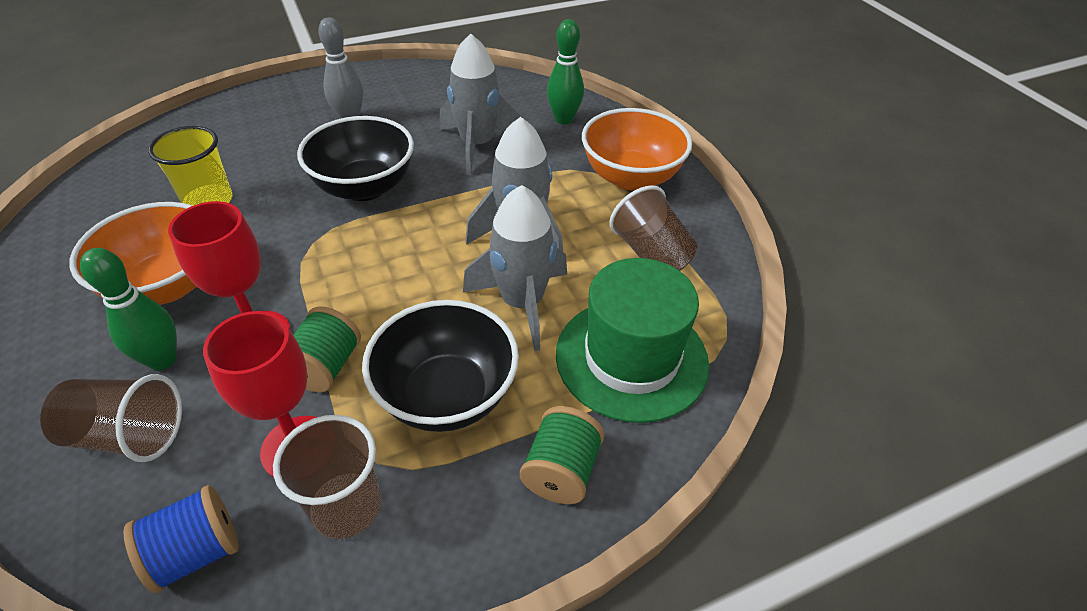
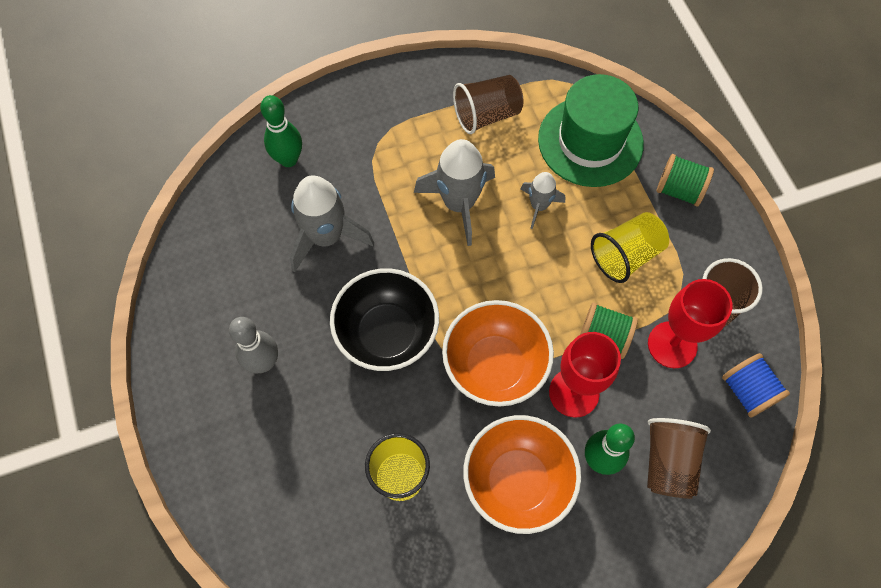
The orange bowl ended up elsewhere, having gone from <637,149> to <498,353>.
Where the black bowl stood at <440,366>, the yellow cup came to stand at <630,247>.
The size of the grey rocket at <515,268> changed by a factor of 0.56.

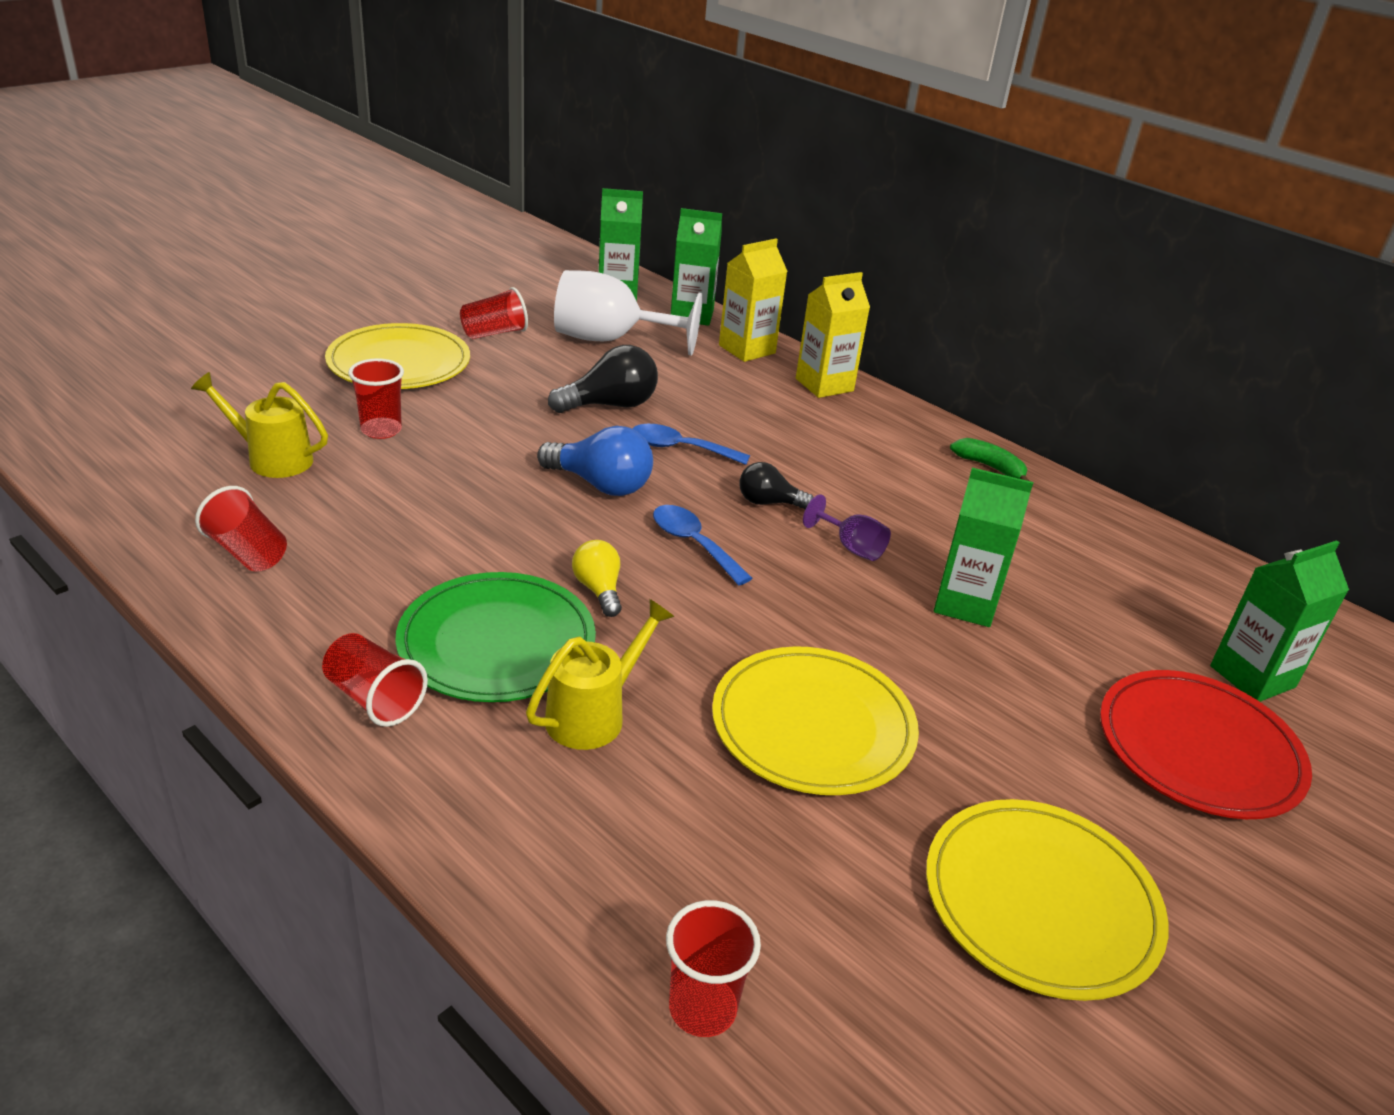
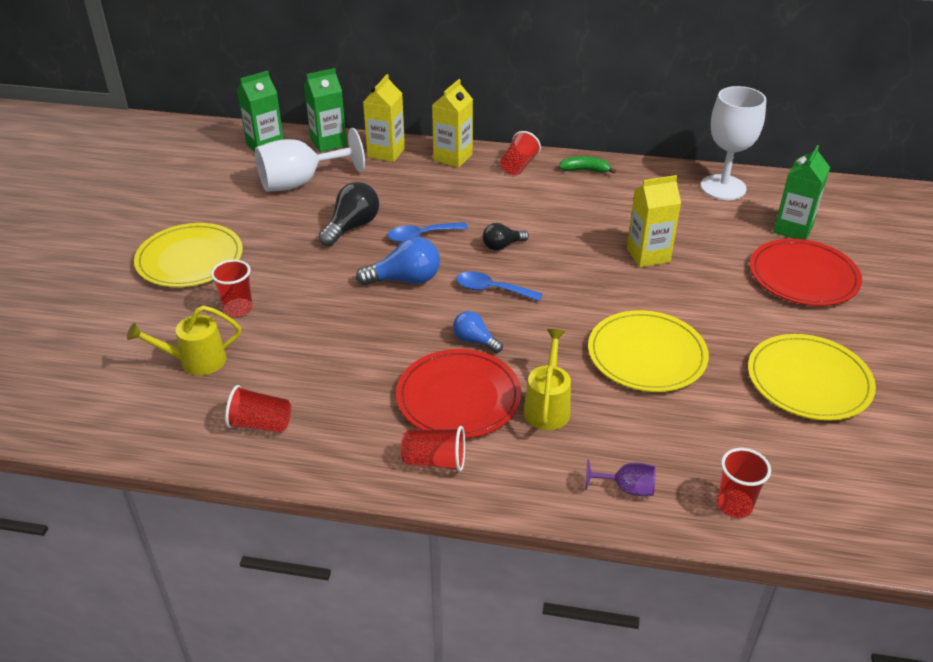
The second view gained the white goblet at <733,143>.
The red cup ended up elsewhere, having gone from <494,313> to <521,153>.
The purple goblet ended up elsewhere, having gone from <847,527> to <620,477>.
What was the green plate at <495,637> turned into the red plate at <458,394>.
What was the yellow light bulb at <597,578> turned into the blue light bulb at <478,332>.
What was the green carton at <983,547> turned into the yellow carton at <654,221>.

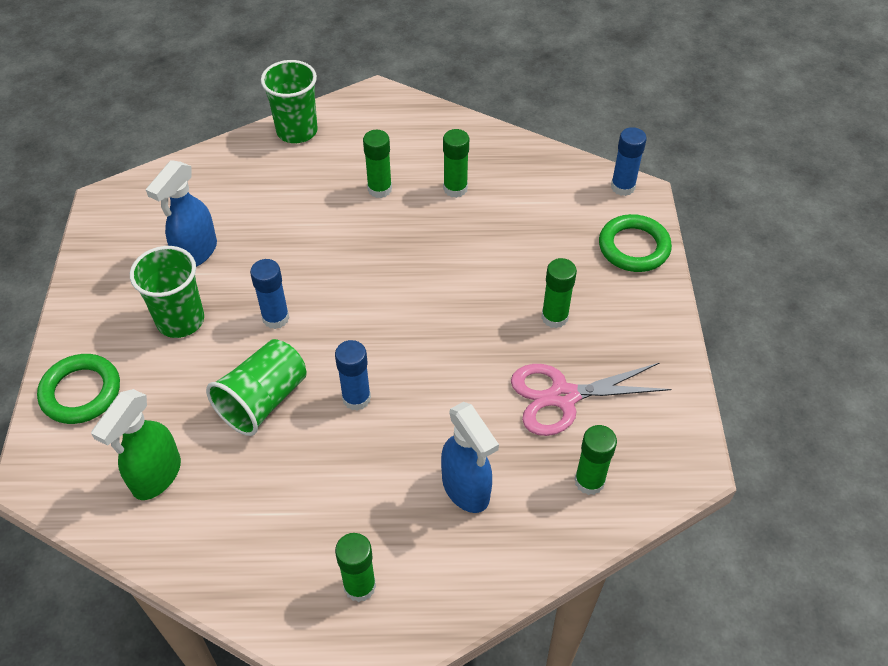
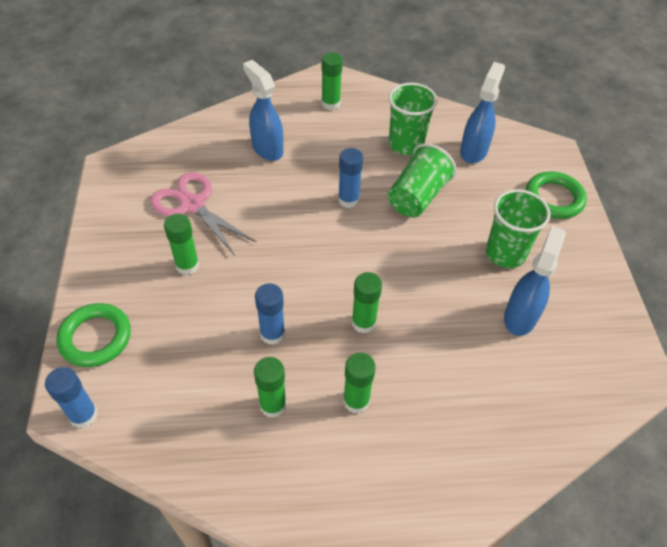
The blue glue stick ended up elsewhere, having gone from <270,294> to <270,314>.
The green cup ended up elsewhere, having gone from <289,101> to <413,119>.
The green glue stick ended up elsewhere, having gone from <595,460> to <367,302>.
What was the green spray bottle at <136,444> turned into the blue spray bottle at <482,113>.
The pink scissors at <591,399> ended up facing another way, 120 degrees counterclockwise from before.

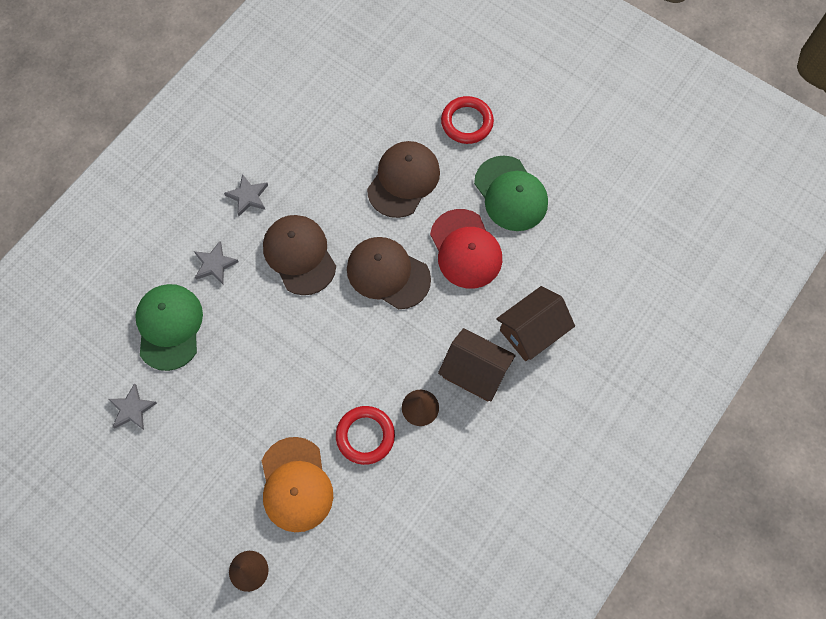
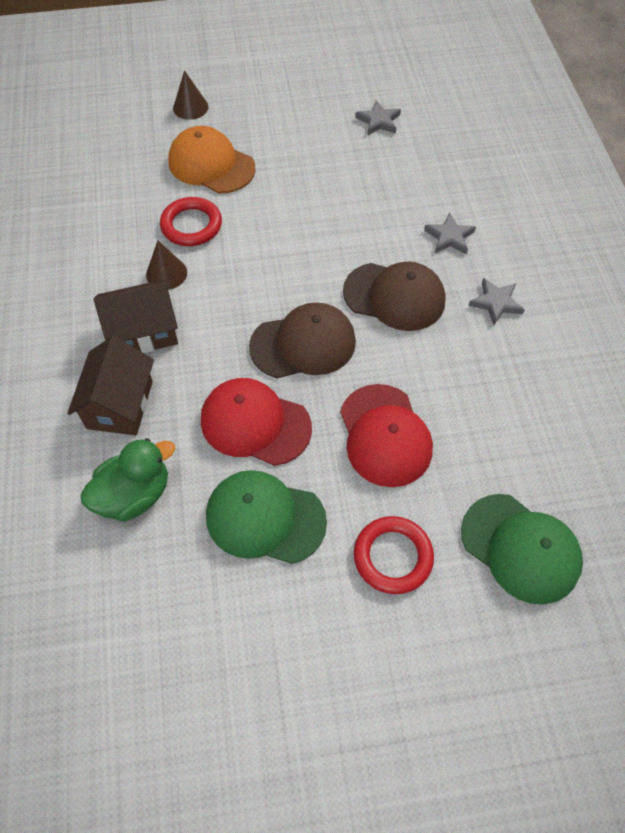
The second view gained the green duck at <128,480>.
The green cap ended up elsewhere, having gone from <169,327> to <522,549>.
What was the brown cap at <403,179> turned into the red cap at <386,435>.

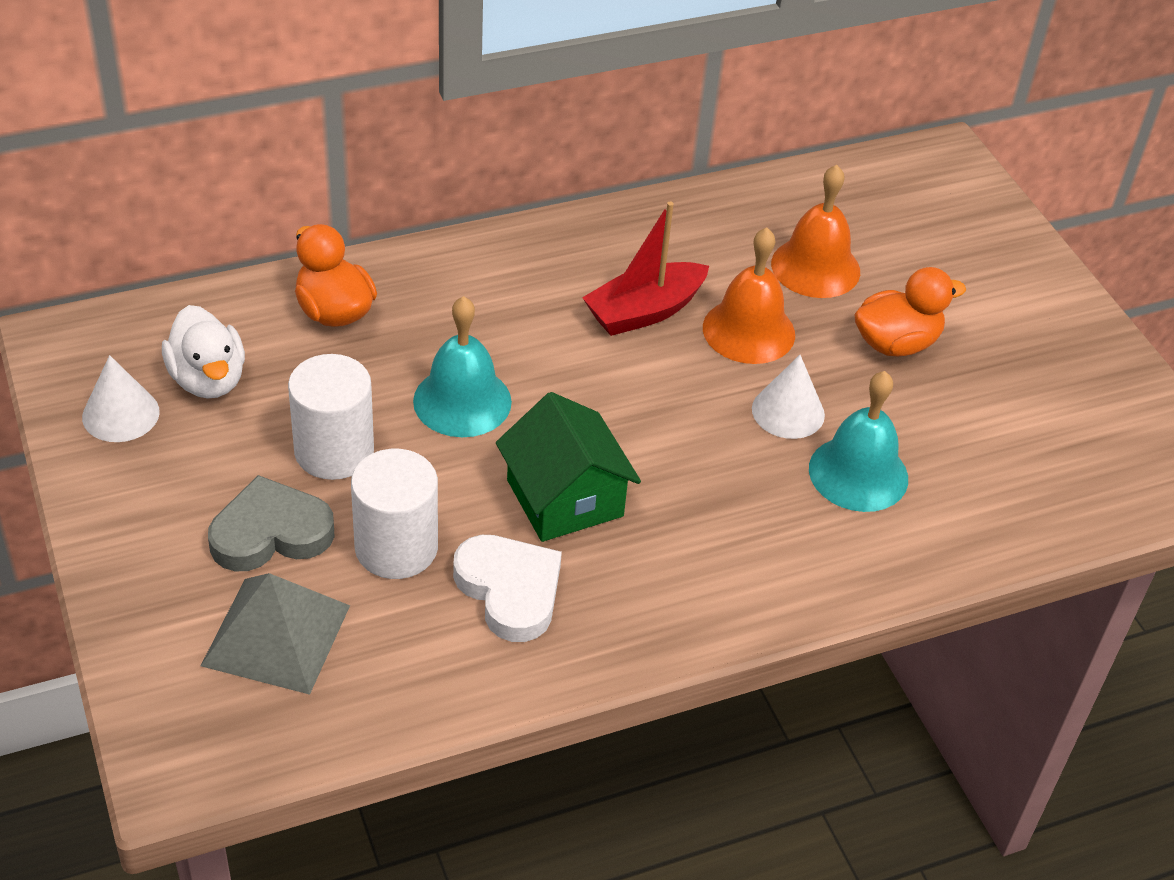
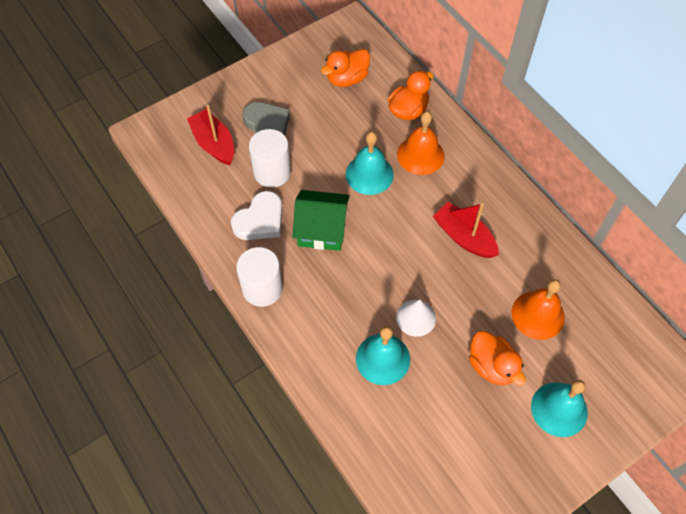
The second view lost the white cone at <121,398>.
The second view gained the turquoise bell at <559,408>.
The white cylinder ended up elsewhere, having gone from <331,417> to <259,277>.
The orange bell ended up elsewhere, having gone from <749,296> to <420,143>.
Where the grey pyramid stood at <275,634>, the red boat came to stand at <210,135>.
What was the white duck at <203,352> turned into the orange duck at <345,68>.
The green house at <568,467> ended up facing another way, 45 degrees clockwise from before.

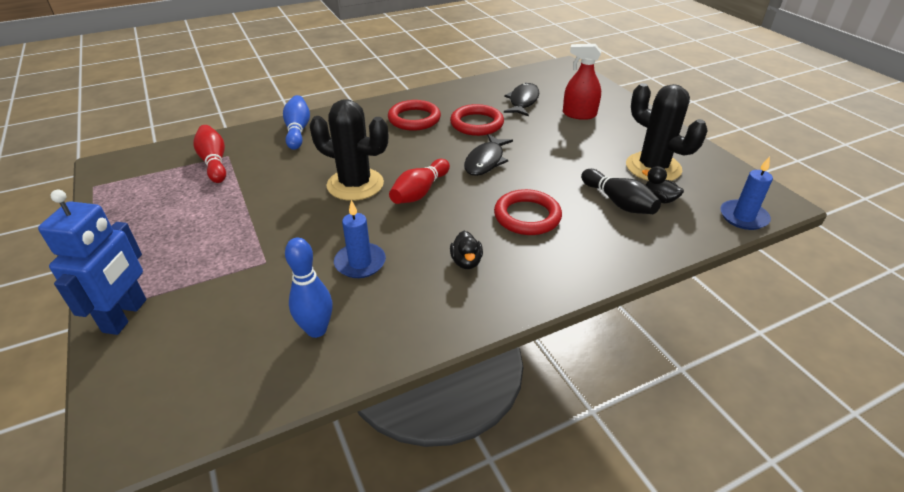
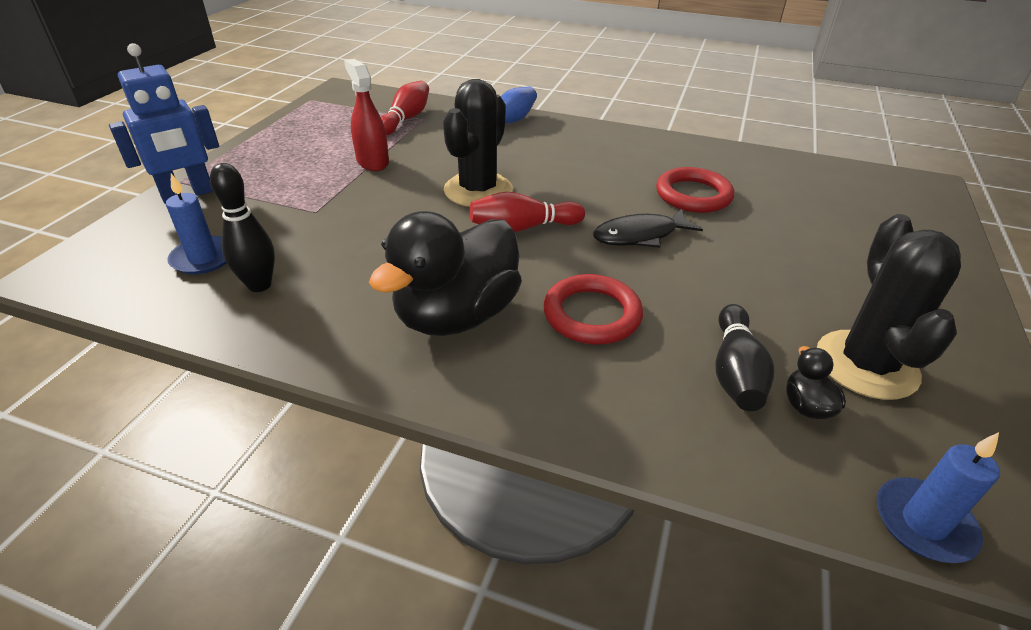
The second view lost the red ring at <414,115>.
The second view lost the black fish at <521,99>.
The blue candle ended up elsewhere, having gone from <360,239> to <196,224>.
The red spray bottle ended up elsewhere, having gone from <582,82> to <366,115>.
What was the blue bowling pin at <309,288> turned into the black bowling pin at <242,227>.
The black cactus at <349,150> ended up facing another way, 45 degrees clockwise from before.
The size of the black duck at <466,250> changed by a factor of 2.50.

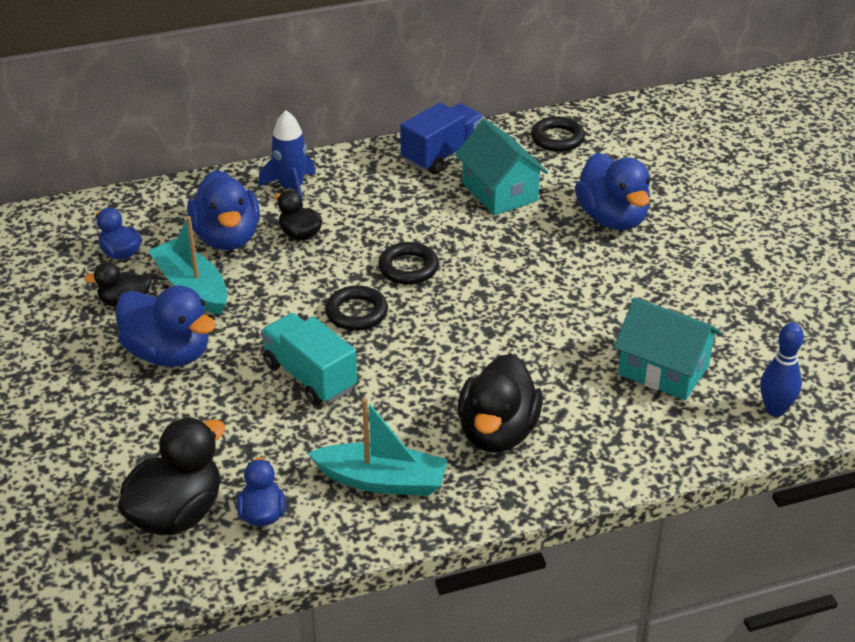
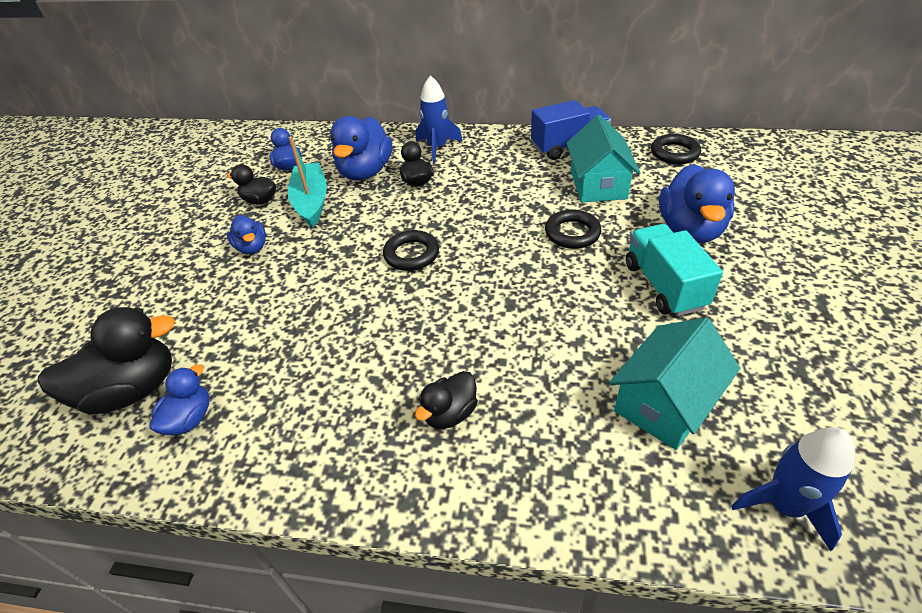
The second view lost the turquoise boat at <378,447>.
The turquoise truck ended up elsewhere, having gone from <309,359> to <674,270>.
The black ring ended up elsewhere, having gone from <408,263> to <573,229>.
Where the blue bowling pin stood at <782,370>, the blue rocket came to stand at <793,489>.
The turquoise house at <668,348> ended up facing another way, 75 degrees clockwise from before.
The size of the blue duck at <166,326> changed by a factor of 0.55.
The size of the black duck at <500,403> changed by a factor of 0.55.

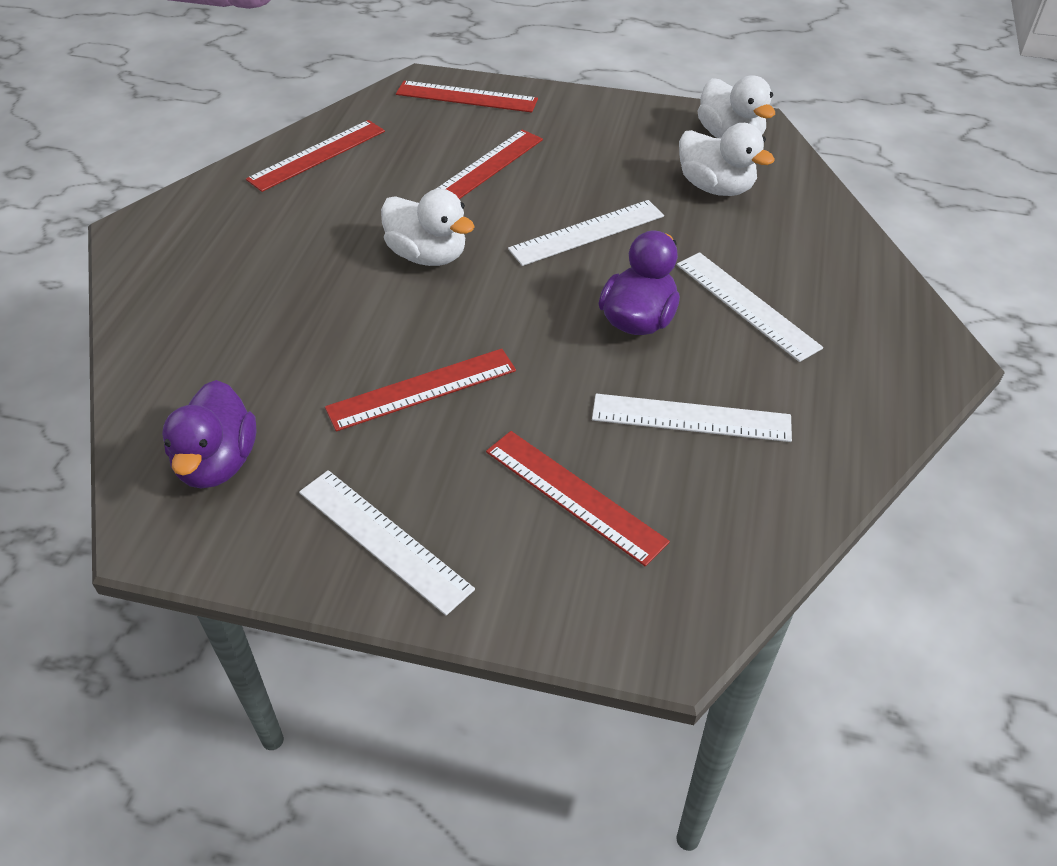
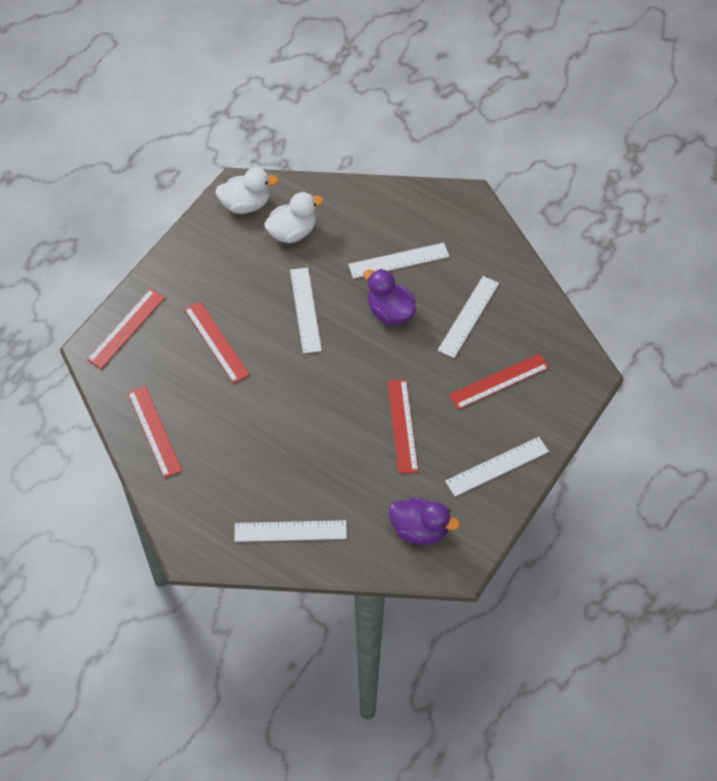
The second view lost the white duck at <428,227>.
The second view gained the white ruler at <290,531>.

